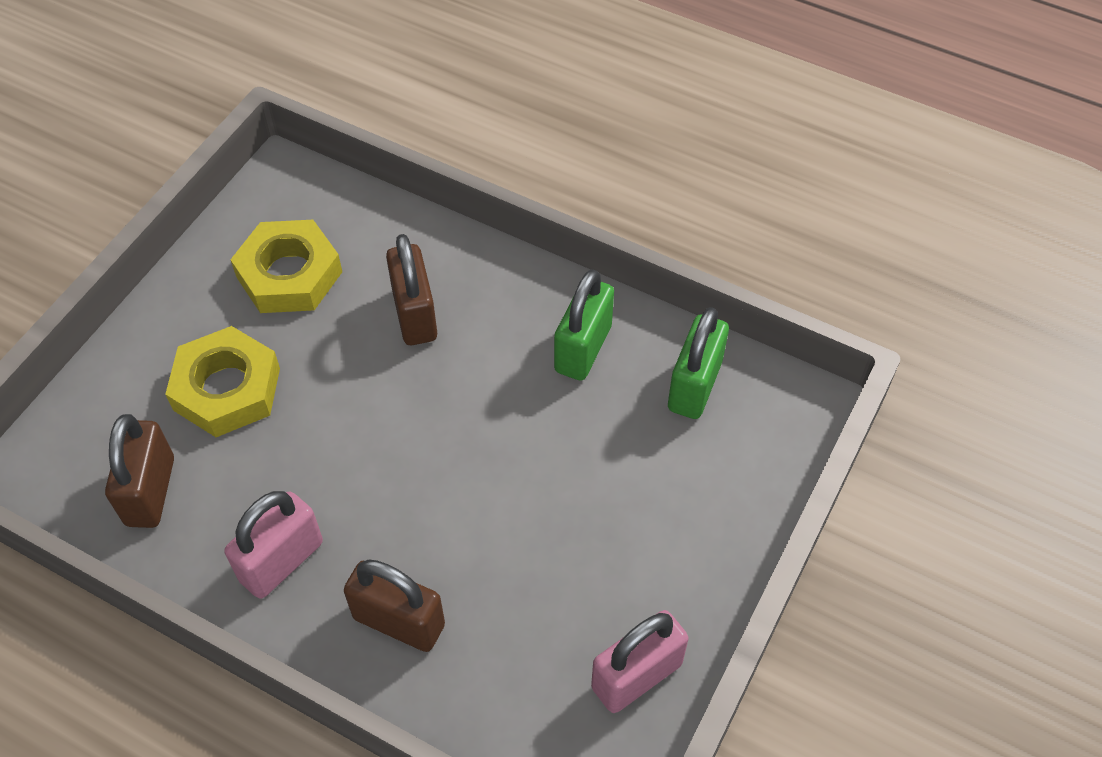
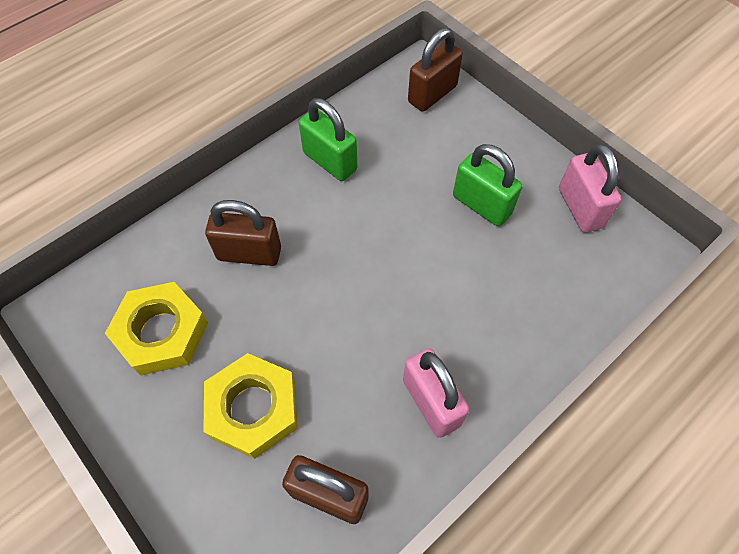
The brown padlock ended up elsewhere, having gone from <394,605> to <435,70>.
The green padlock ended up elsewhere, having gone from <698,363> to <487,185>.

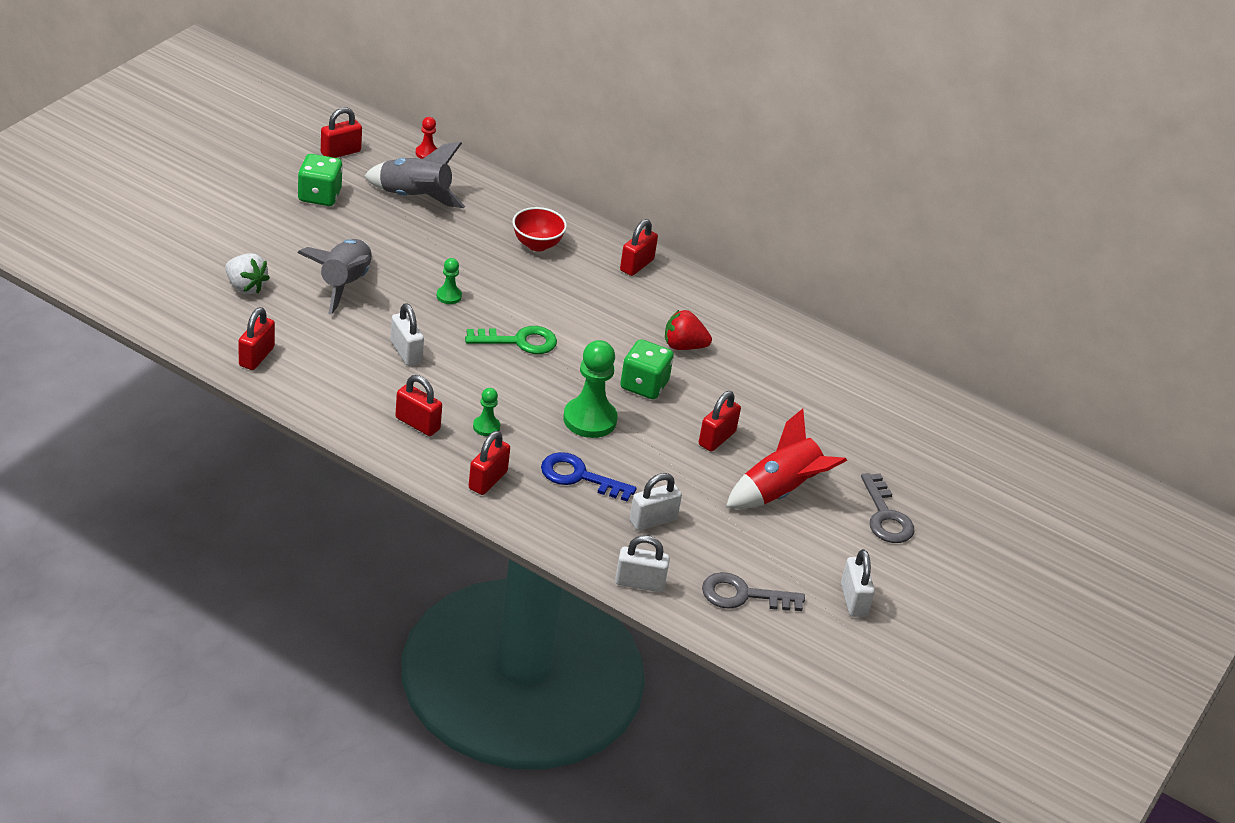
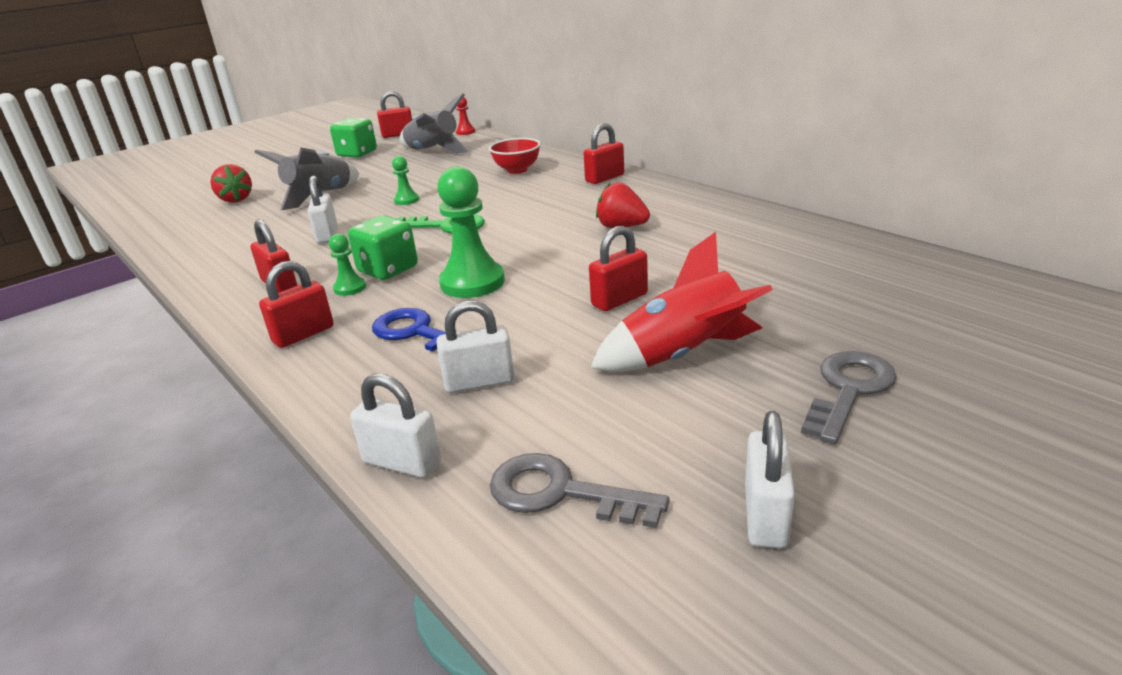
The second view lost the red padlock at <257,338>.
The green dice ended up elsewhere, having gone from <647,369> to <383,247>.
What was the white strawberry at <247,273> turned into the red strawberry at <231,183>.
The grey key at <887,508> ended up facing another way, 150 degrees counterclockwise from before.

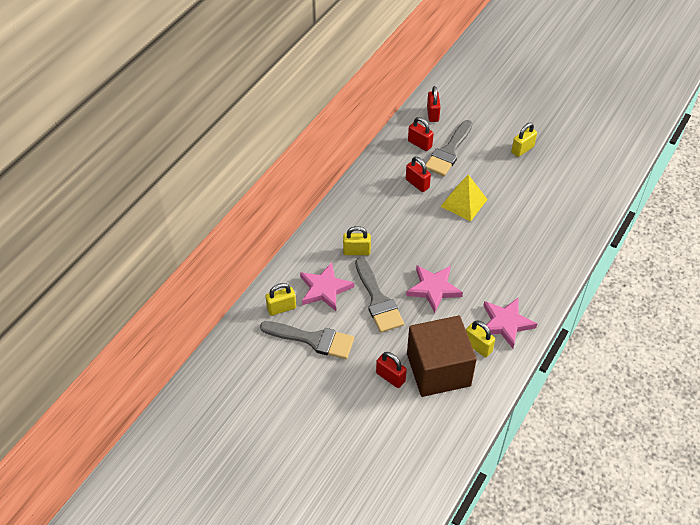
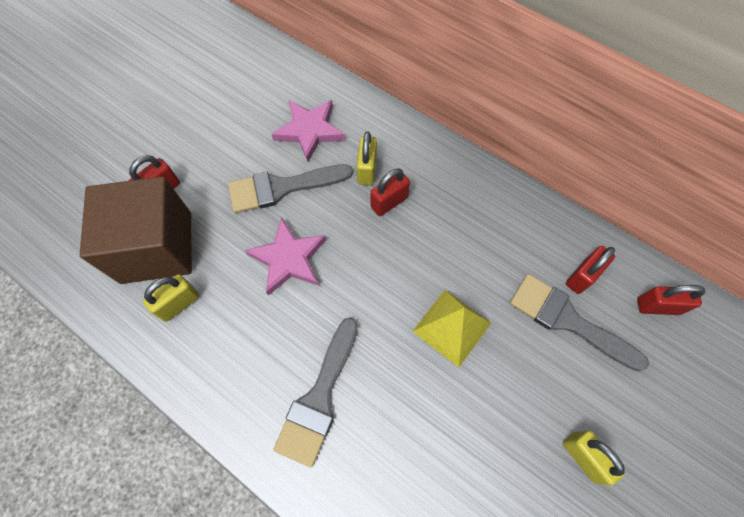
The second view lost the yellow padlock at <281,299>.
The second view lost the pink star at <510,322>.
The grey brush ended up elsewhere, having gone from <307,340> to <315,392>.
The red padlock ended up elsewhere, having gone from <418,174> to <390,192>.

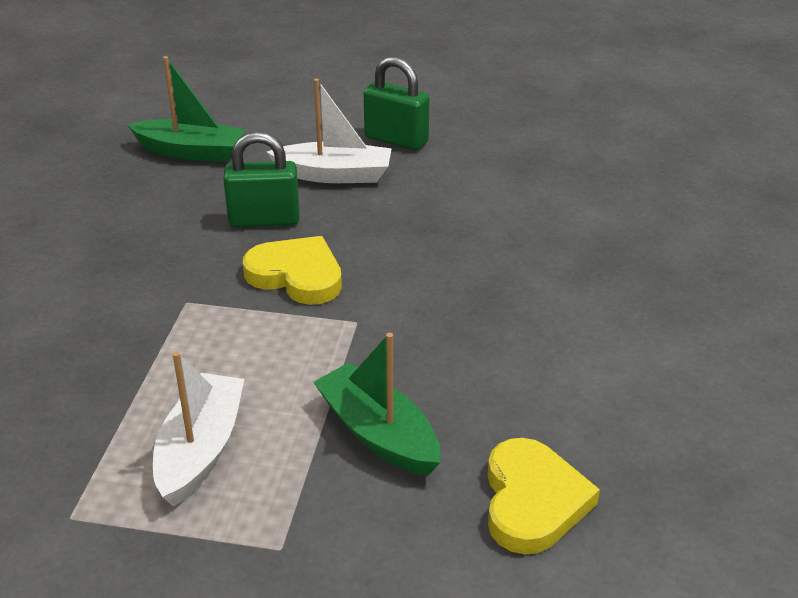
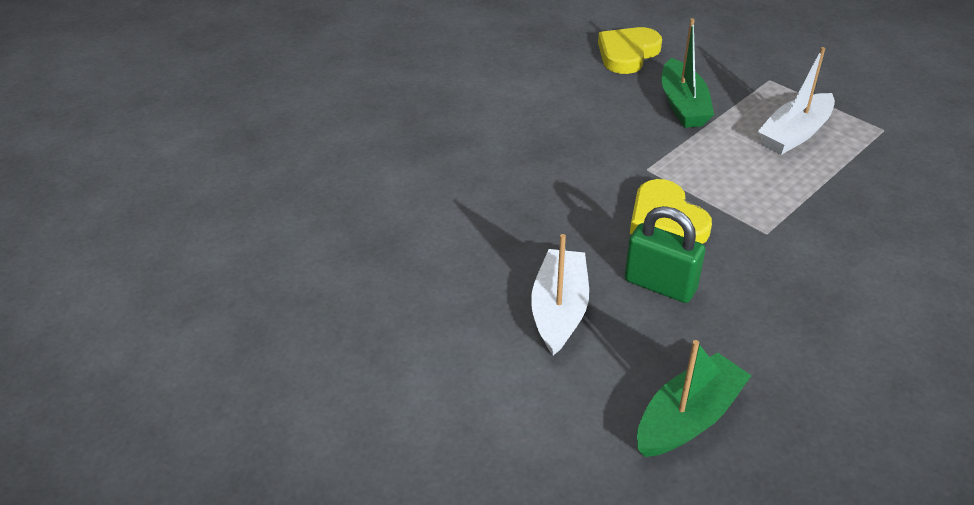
The second view lost the green padlock at <397,103>.
The green boat at <187,109> ended up facing another way, 90 degrees clockwise from before.
The white boat at <329,130> ended up facing another way, 60 degrees clockwise from before.

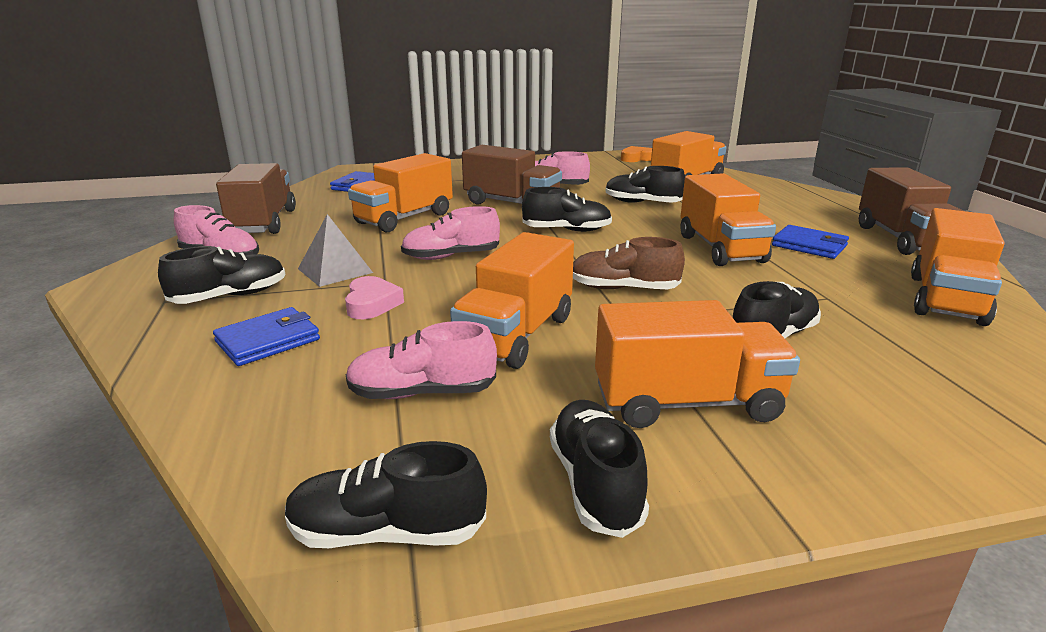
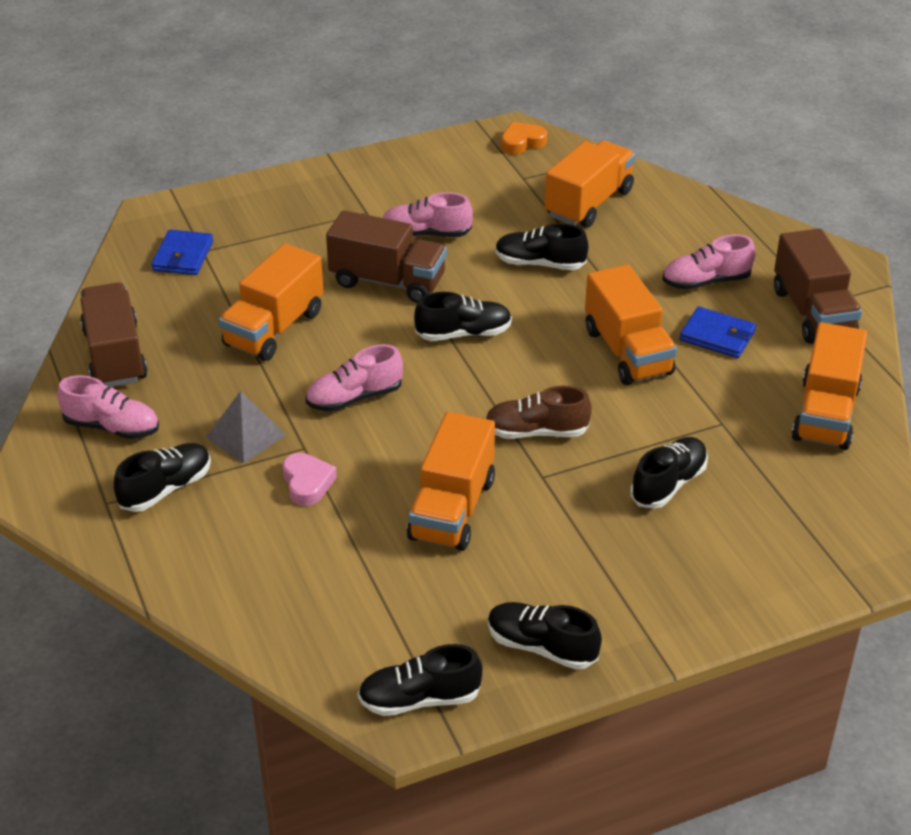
The second view lost the blue wallet at <266,336>.
The second view lost the orange truck at <697,364>.
The pink shoe ended up elsewhere, having gone from <421,360> to <709,262>.
The black shoe at <599,469> ended up facing another way, 45 degrees counterclockwise from before.

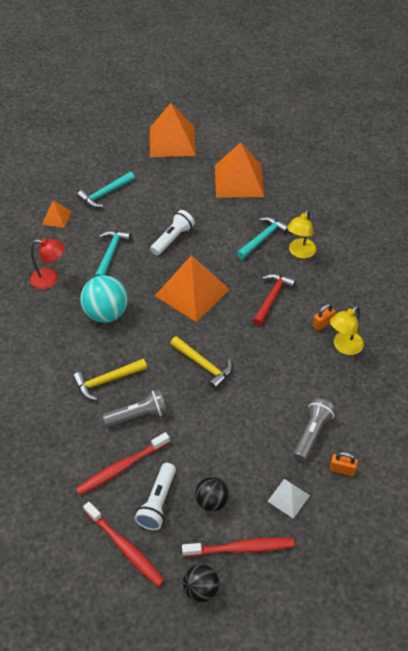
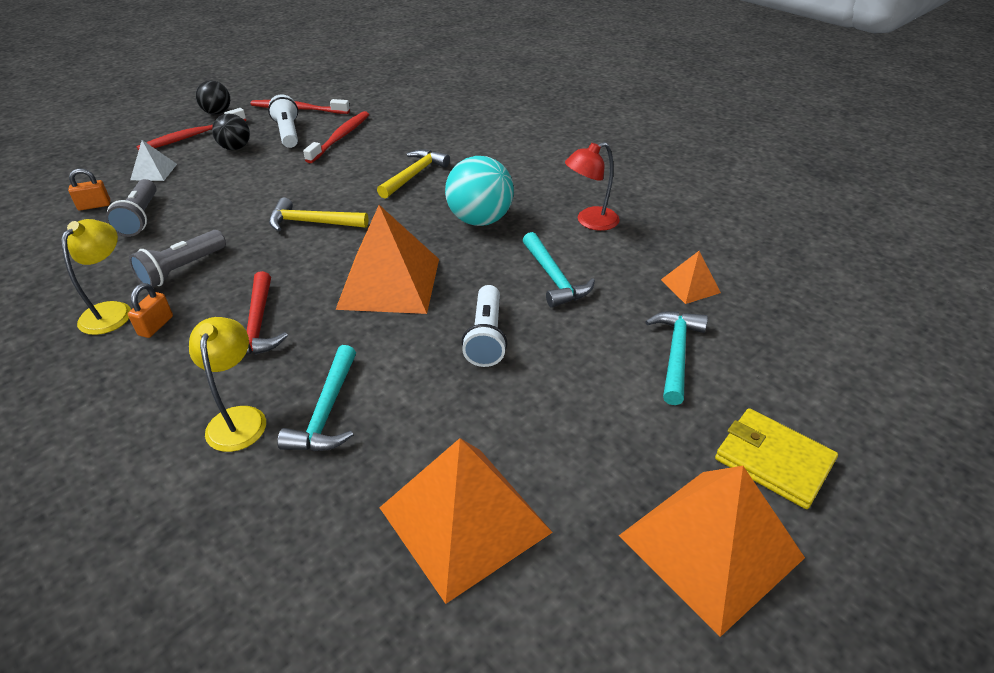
The second view gained the yellow wallet at <776,458>.
The grey flashlight ended up elsewhere, having gone from <134,408> to <177,258>.

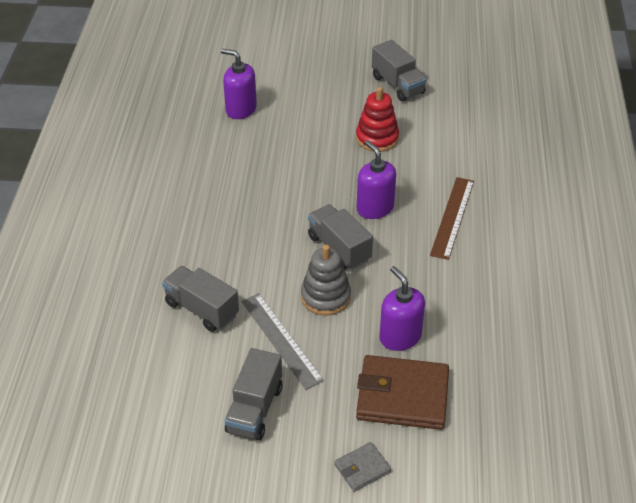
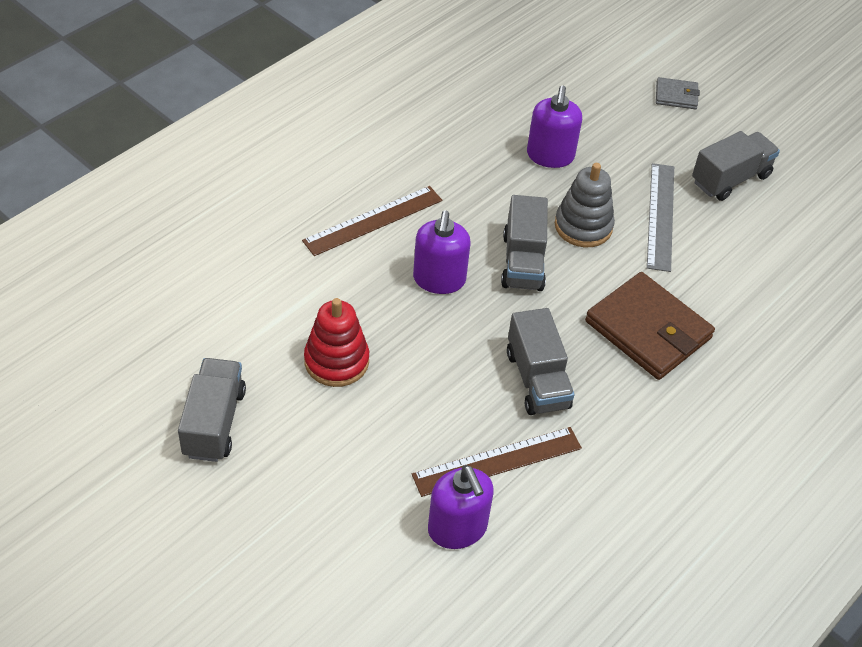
The second view gained the brown ruler at <497,462>.
The grey truck ended up elsewhere, having gone from <200,299> to <541,361>.
The brown wallet ended up elsewhere, having gone from <402,392> to <650,326>.

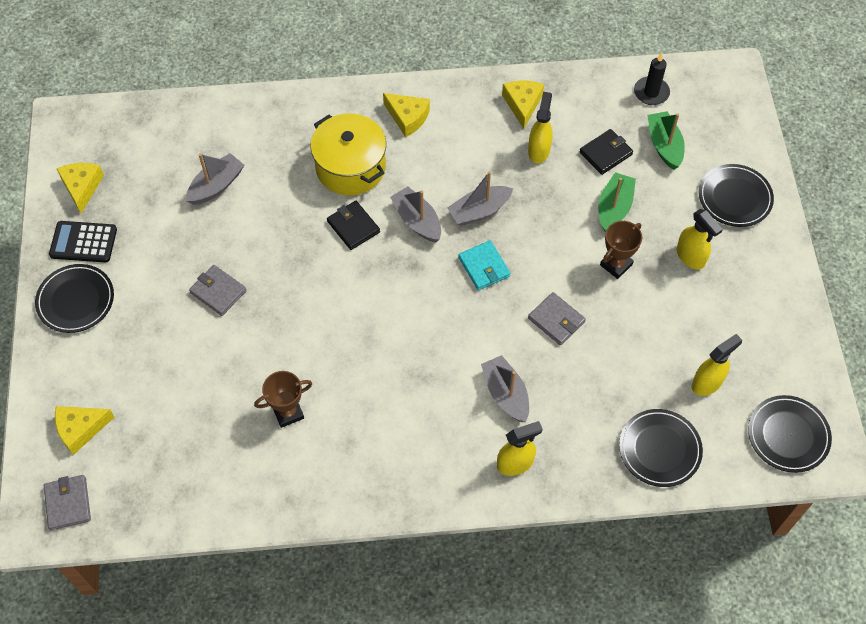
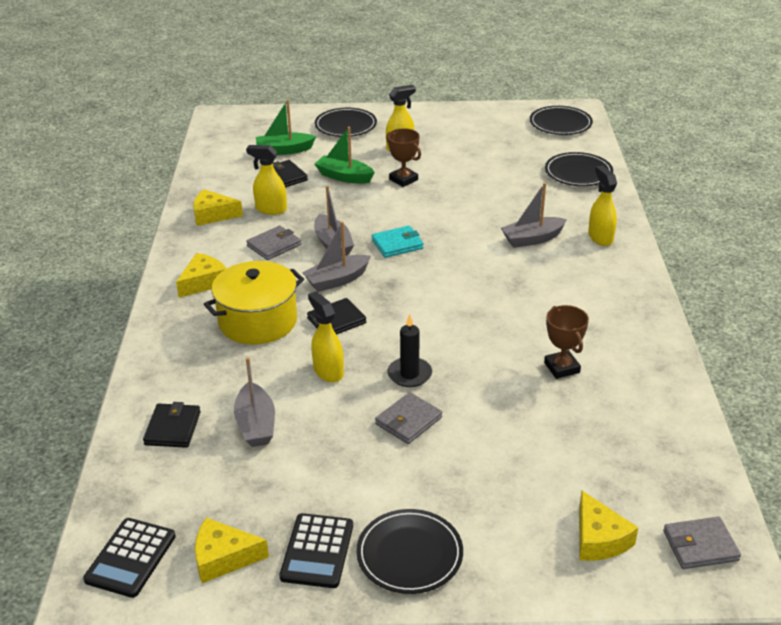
The second view gained the black calculator at <129,558>.
The second view gained the black wallet at <172,425>.
The grey wallet ended up elsewhere, having gone from <557,318> to <273,243>.
The black candle ended up elsewhere, having gone from <652,79> to <409,350>.
The yellow spray bottle ended up elsewhere, having gone from <717,365> to <326,336>.
The grey boat at <215,179> ended up facing another way, 150 degrees counterclockwise from before.

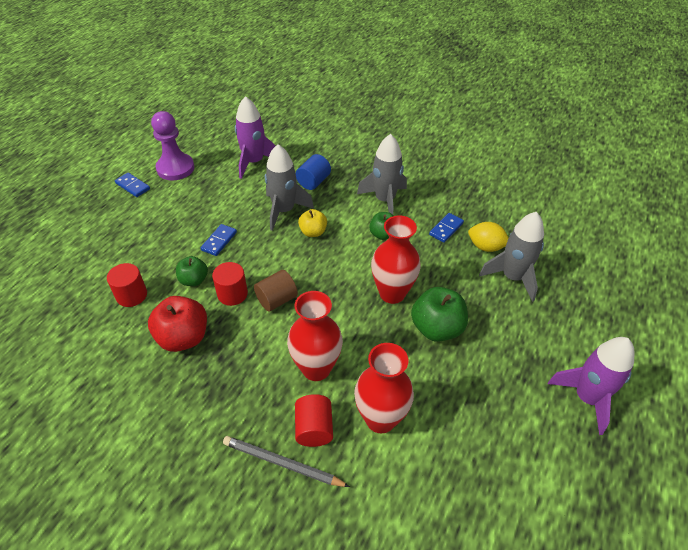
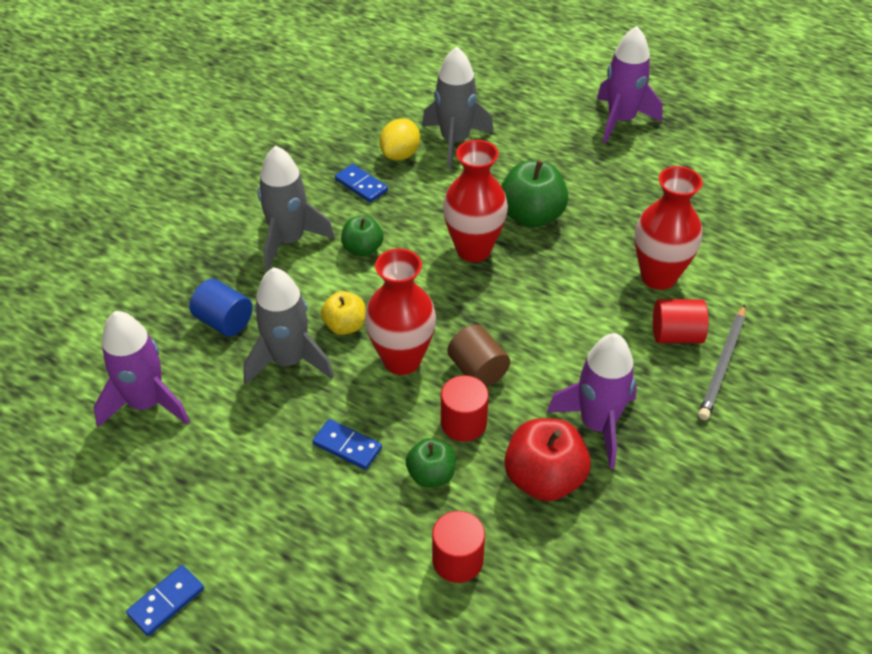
The second view lost the purple pawn at <172,145>.
The second view gained the purple rocket at <592,401>.
The red vase ended up elsewhere, having gone from <315,336> to <400,312>.

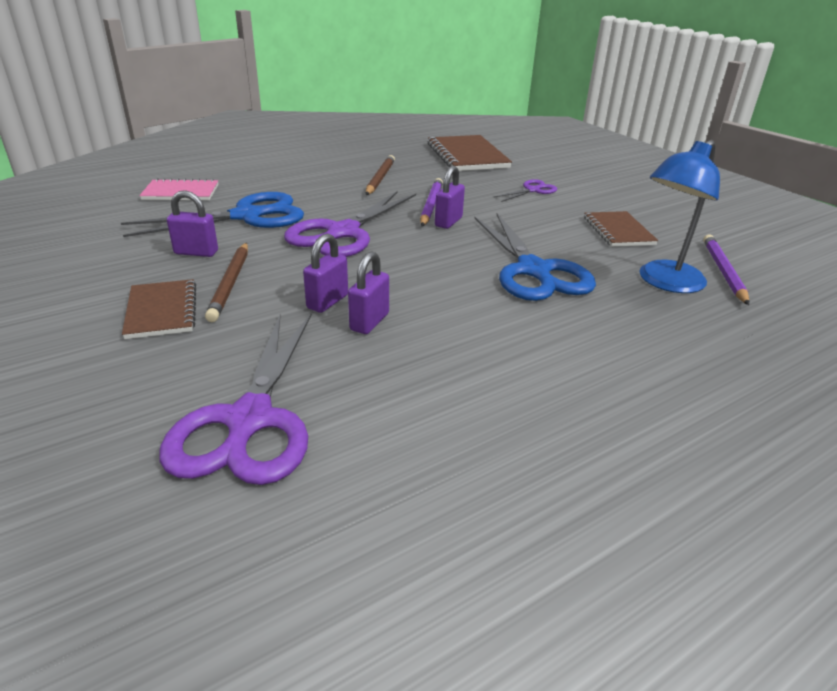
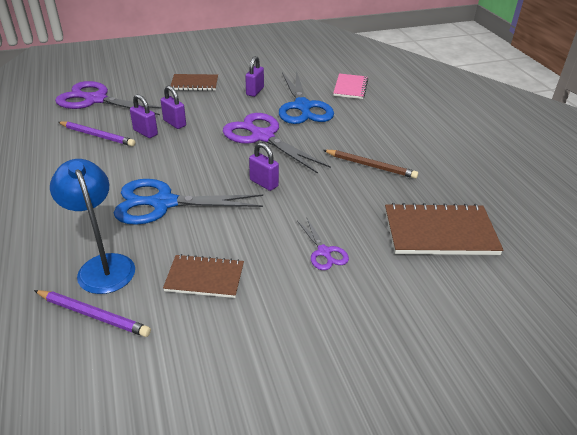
The second view lost the brown pencil at <226,282>.
The purple pencil ended up elsewhere, having gone from <431,202> to <96,133>.

